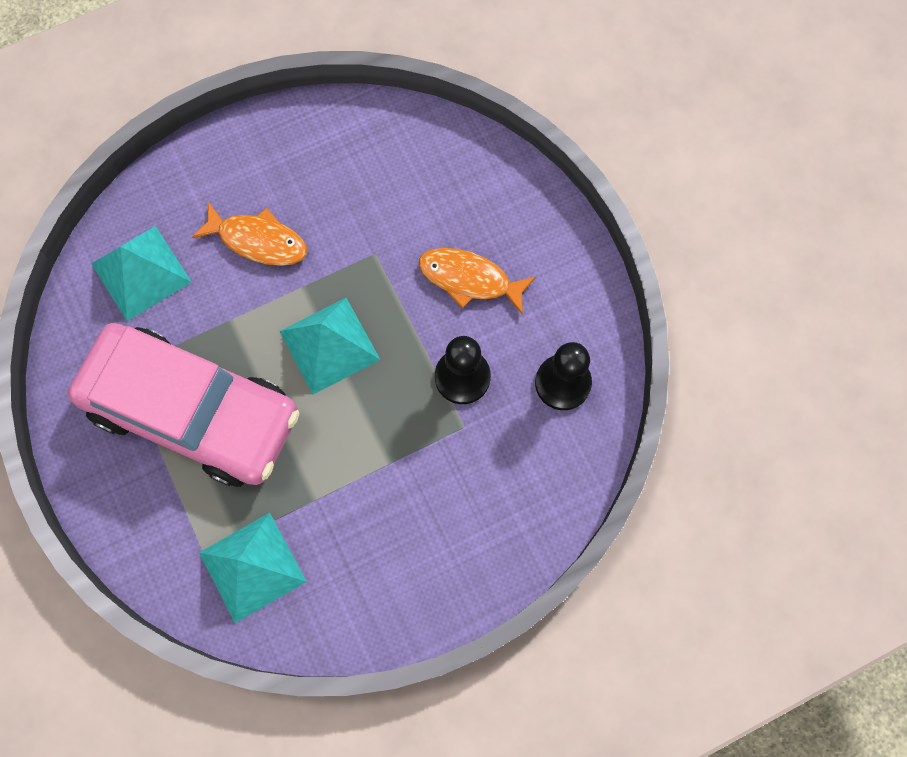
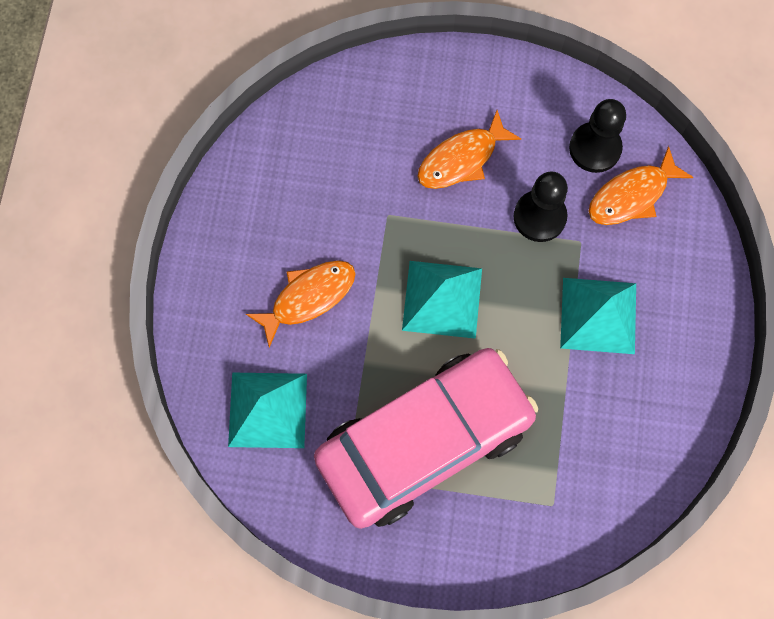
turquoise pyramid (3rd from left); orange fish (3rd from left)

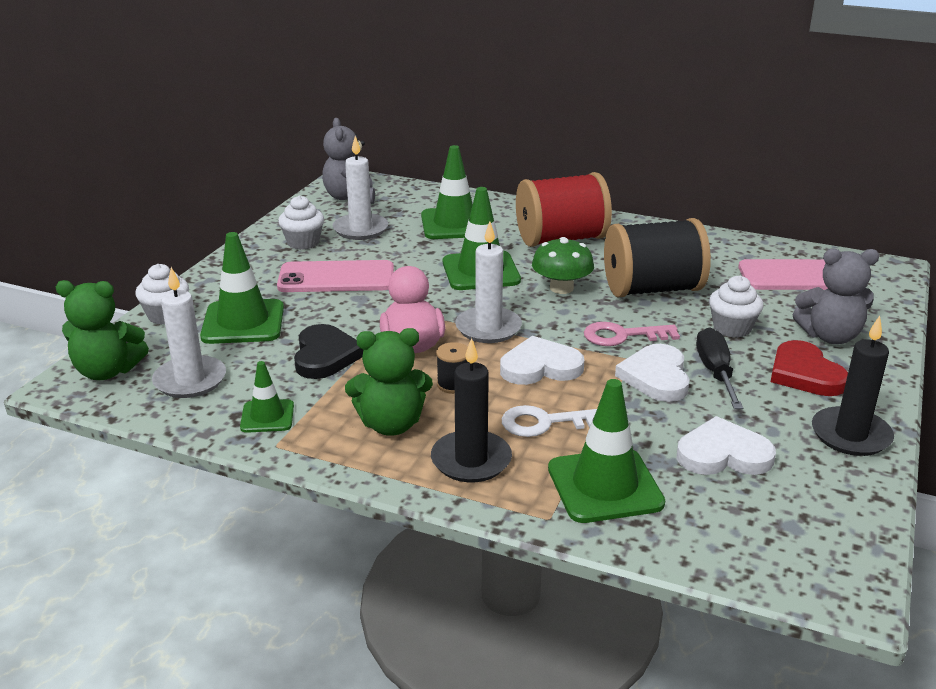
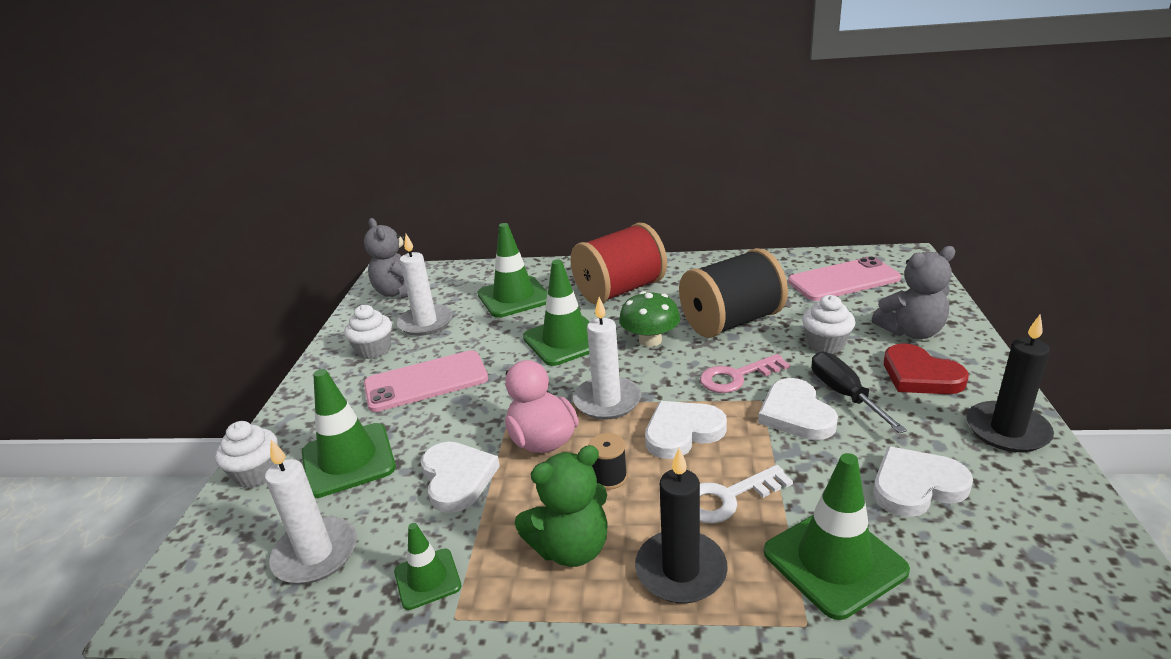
white heart (1st from left); green teddy bear (1st from left in the first image)

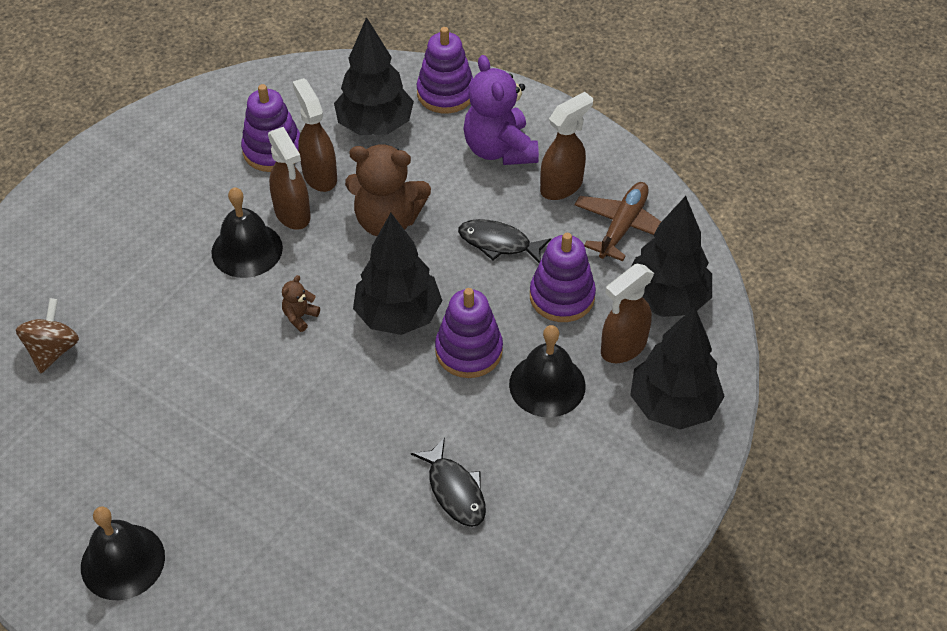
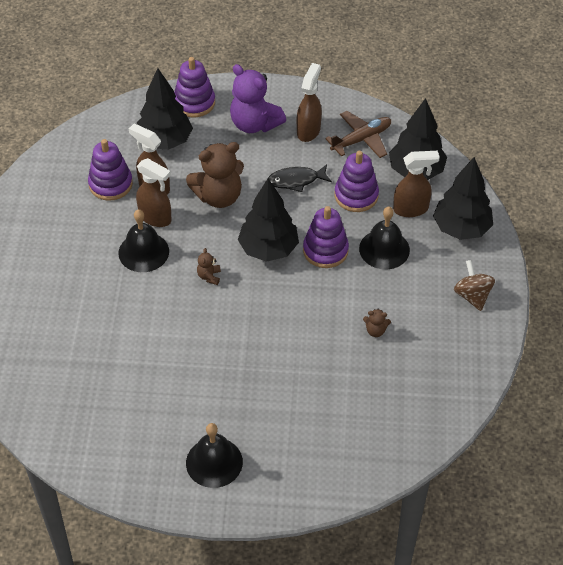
brown plane; brown teddy bear (3rd from left); brown spray bottle (4th from left); brown spinning top

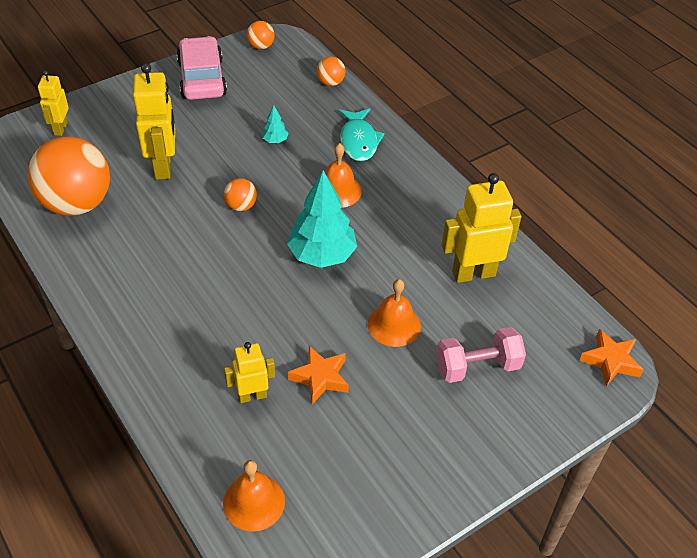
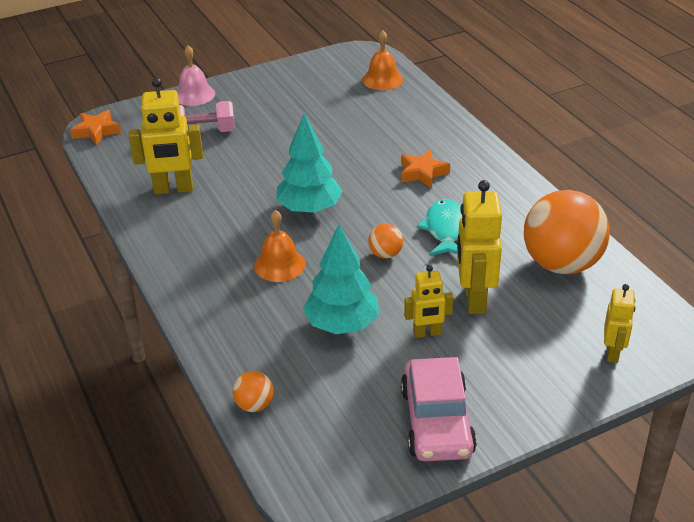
pink bell; turquoise tree (2nd from left); orange star (2nd from left); yellow robot (2nd from left); turquoise fish; orange ball (3rd from left in the first image); orange bell (3rd from left in the first image)

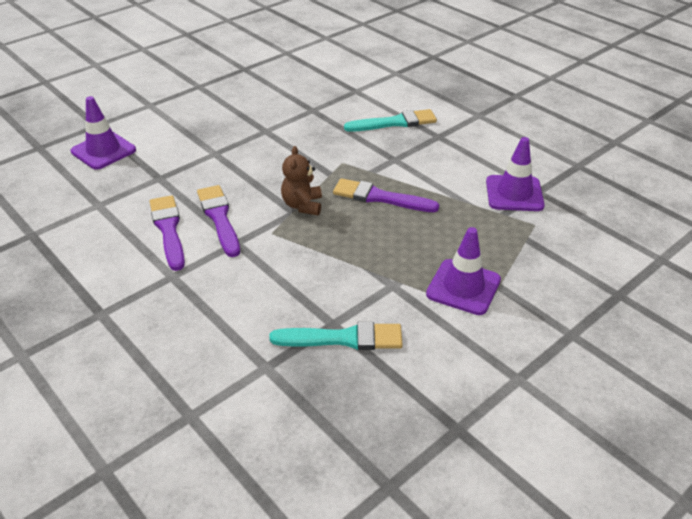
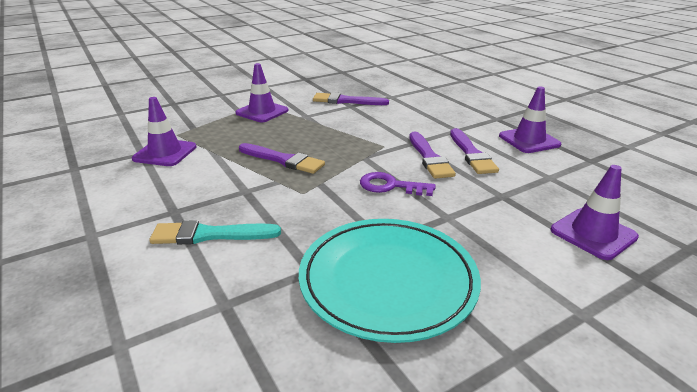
turquoise plate; purple brush (2nd from left); purple key; purple traffic cone (3rd from left); brown teddy bear

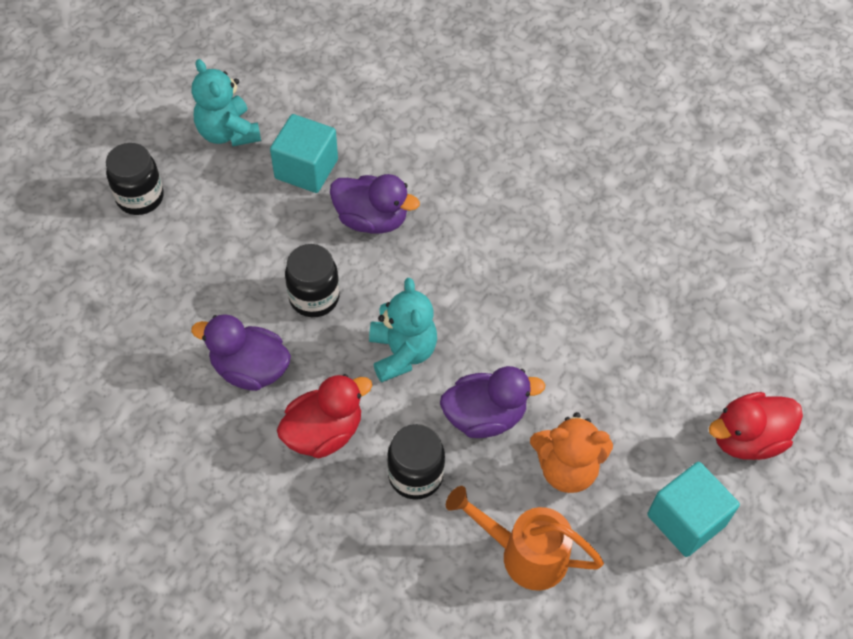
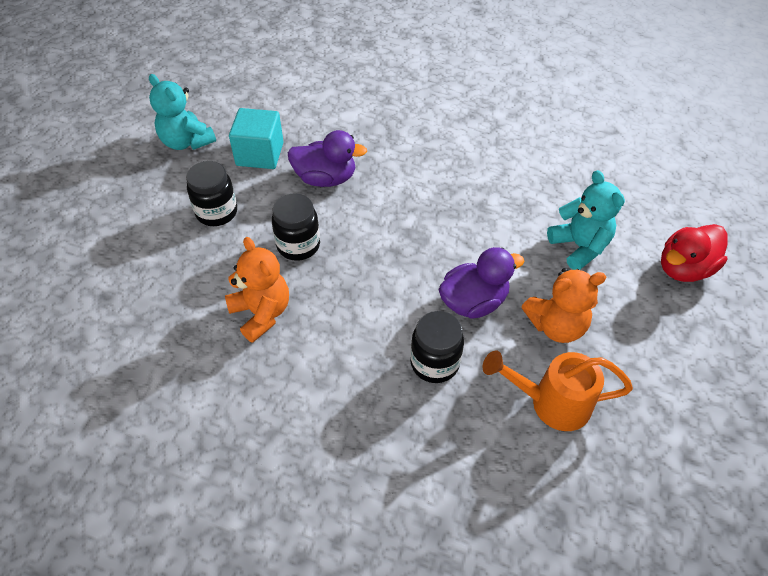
black jar (1st from left); orange teddy bear (1st from left); turquoise teddy bear (2nd from left); red duck (1st from left in the first image); turquoise cube (2nd from left in the first image)

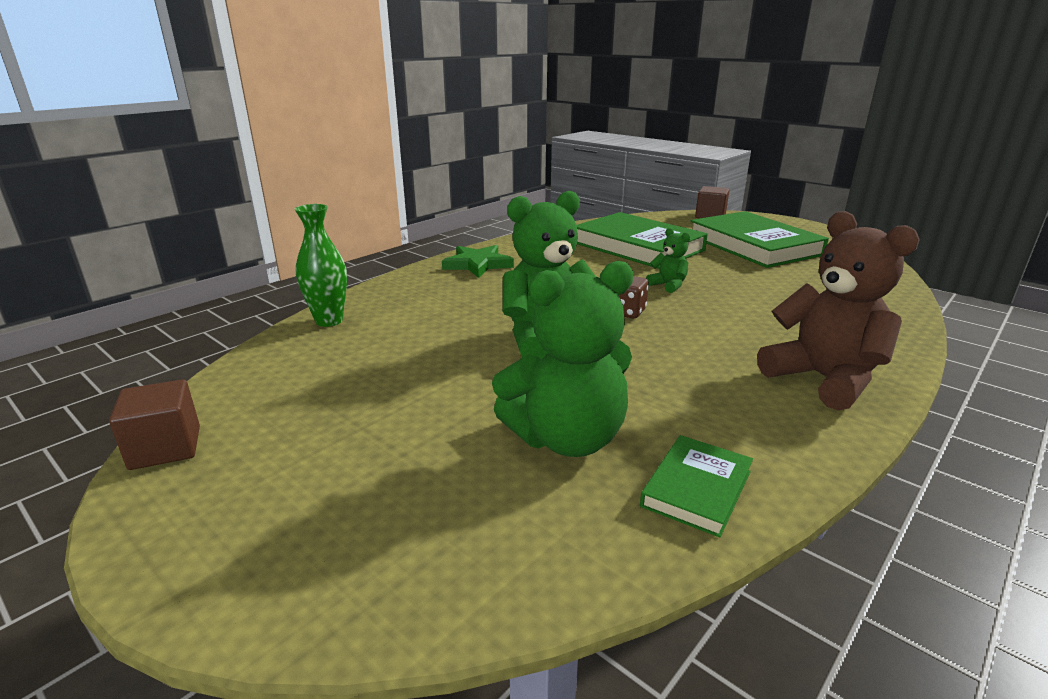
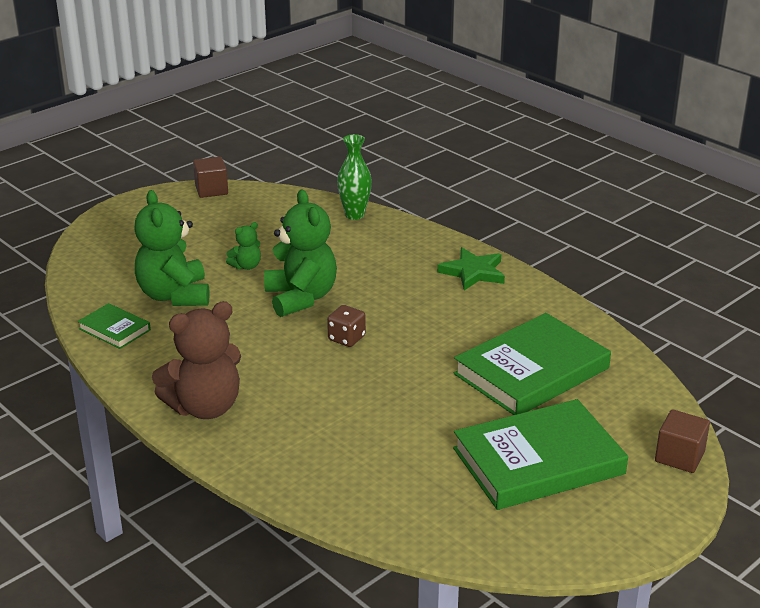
green teddy bear (2nd from left)

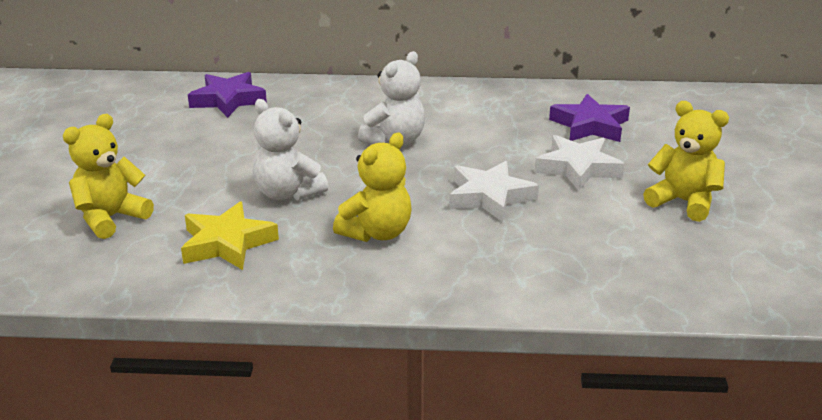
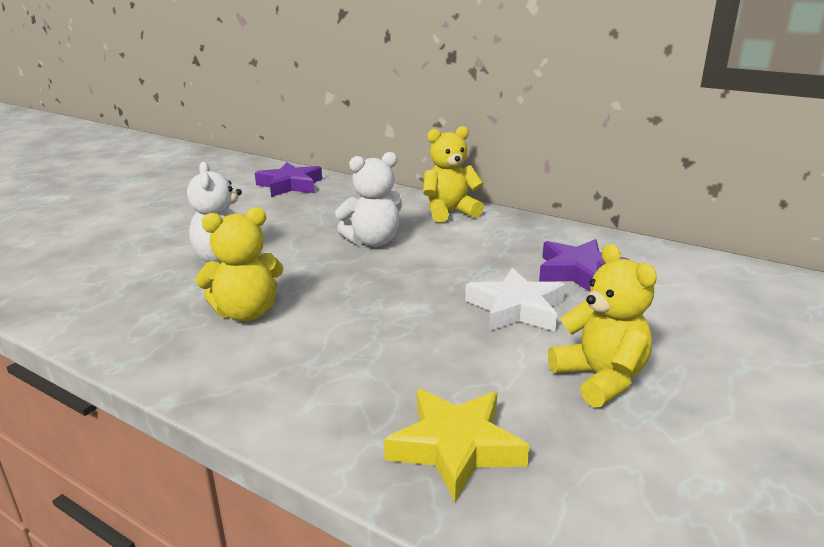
yellow star; yellow teddy bear (2nd from left); white star (1st from left in the first image)

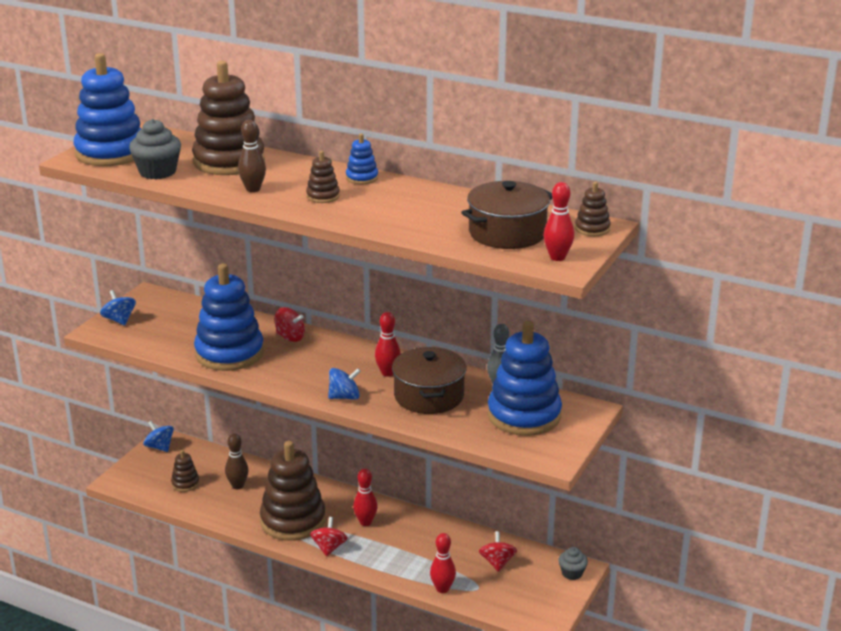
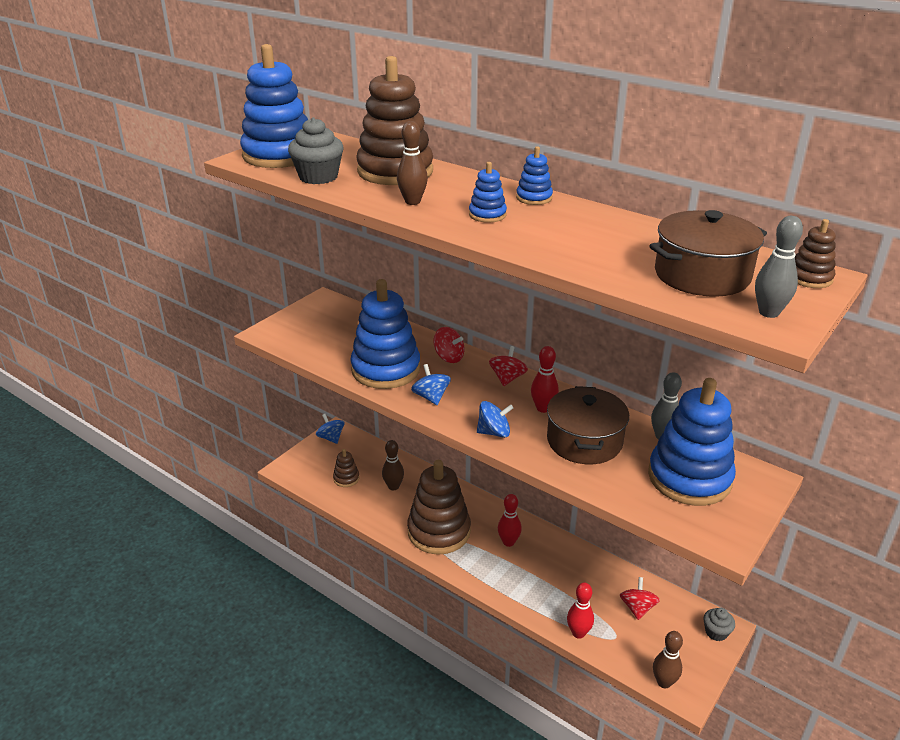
blue spinning top (2nd from left); blue stacking toy (3rd from left); red spinning top (2nd from left); brown bowling pin (3rd from left); grey bowling pin (2nd from left)

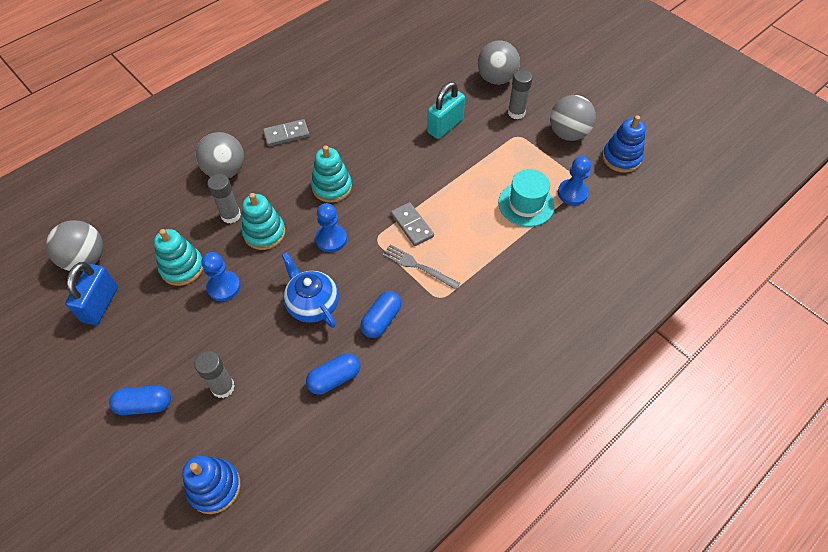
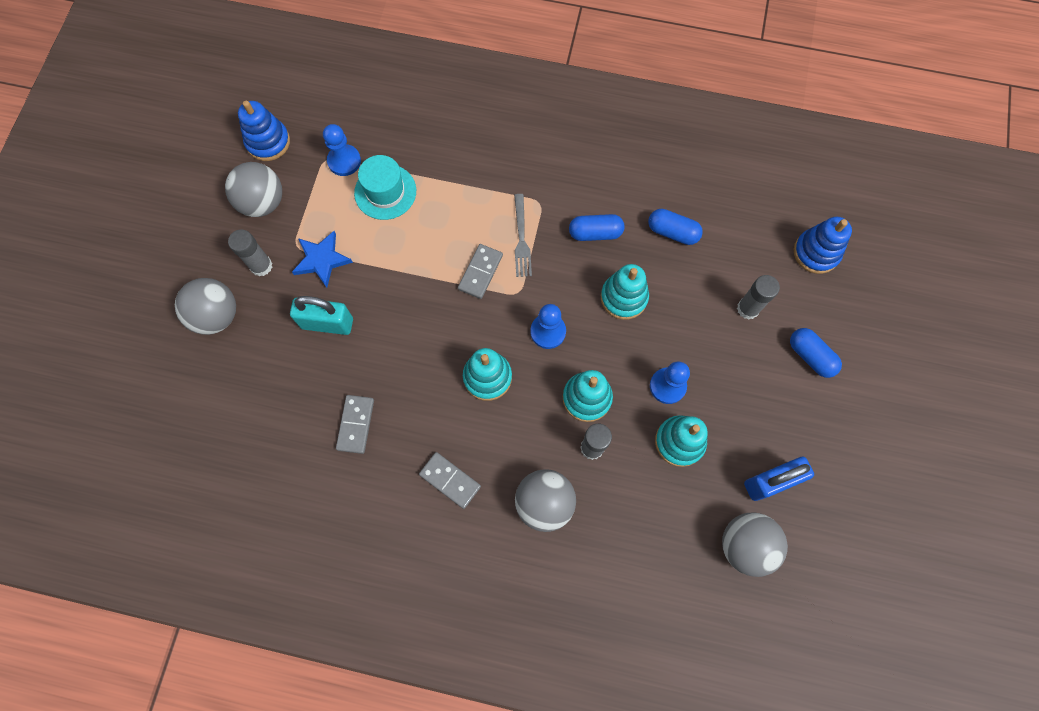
blue star; grey domino (1st from left); turquoise stacking toy (3rd from left)

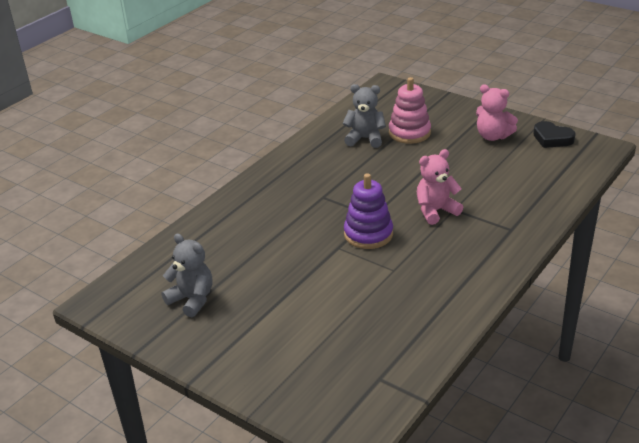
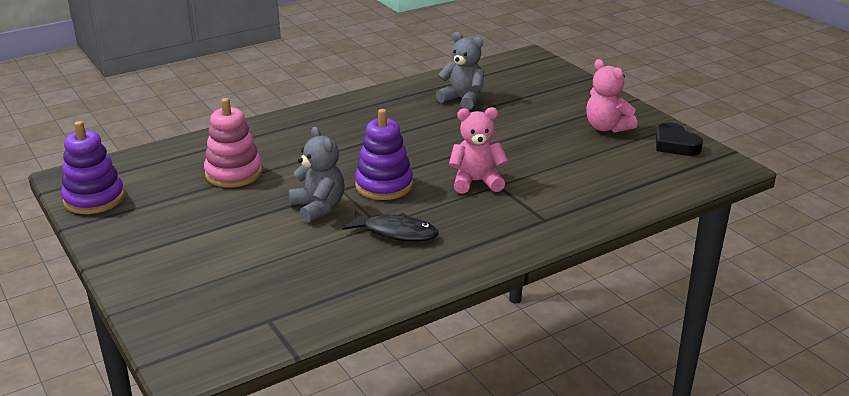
purple stacking toy (1st from left); pink stacking toy; grey teddy bear (1st from left); black fish

